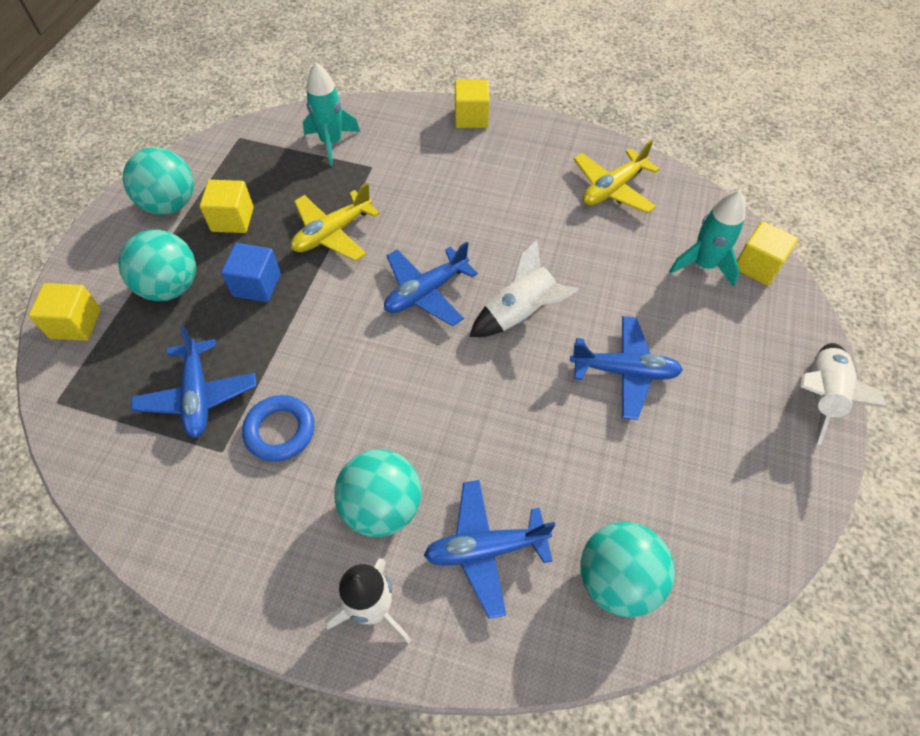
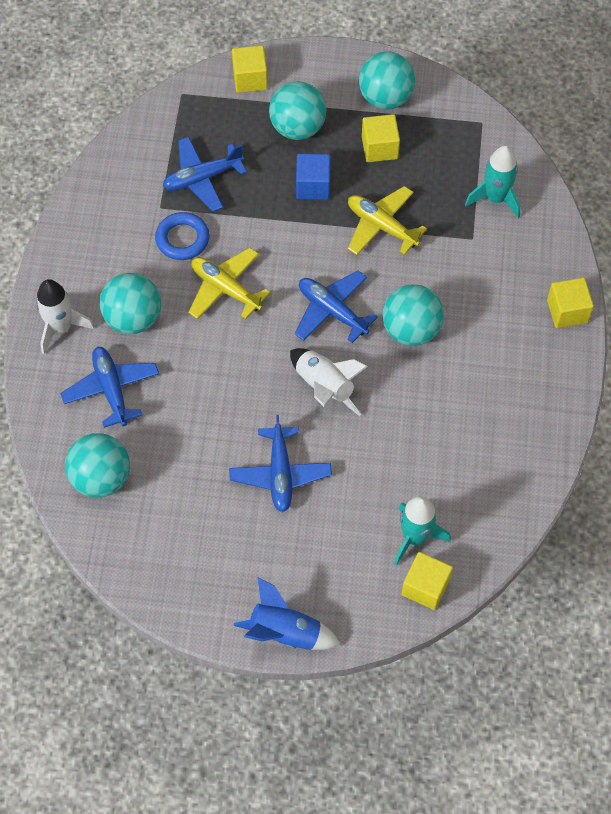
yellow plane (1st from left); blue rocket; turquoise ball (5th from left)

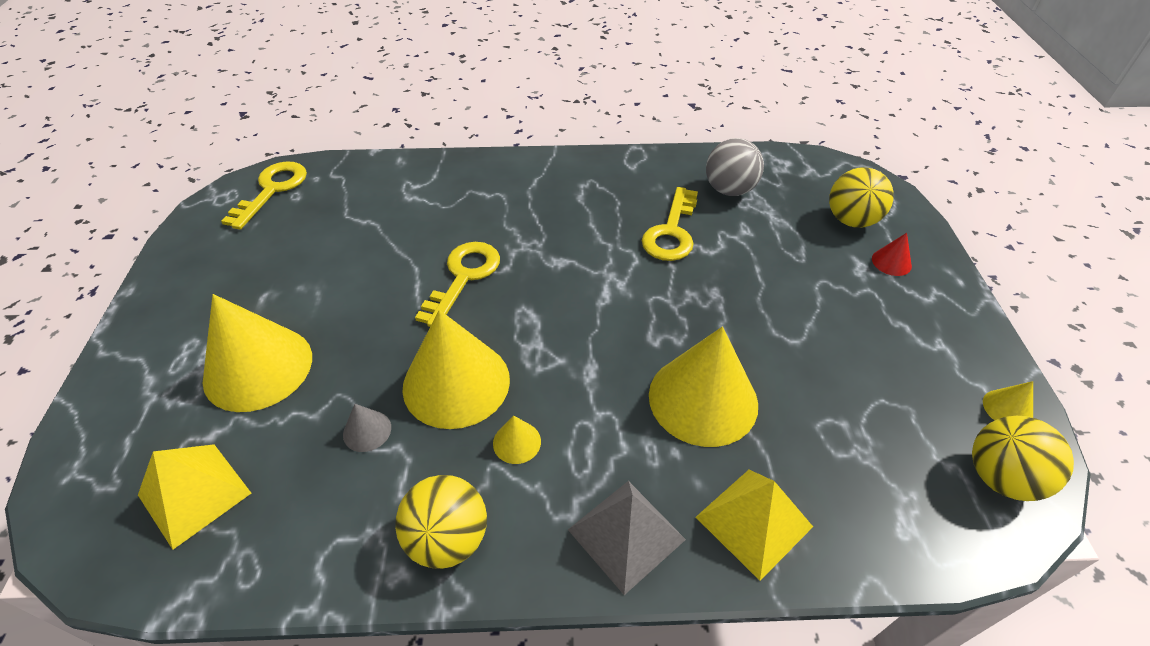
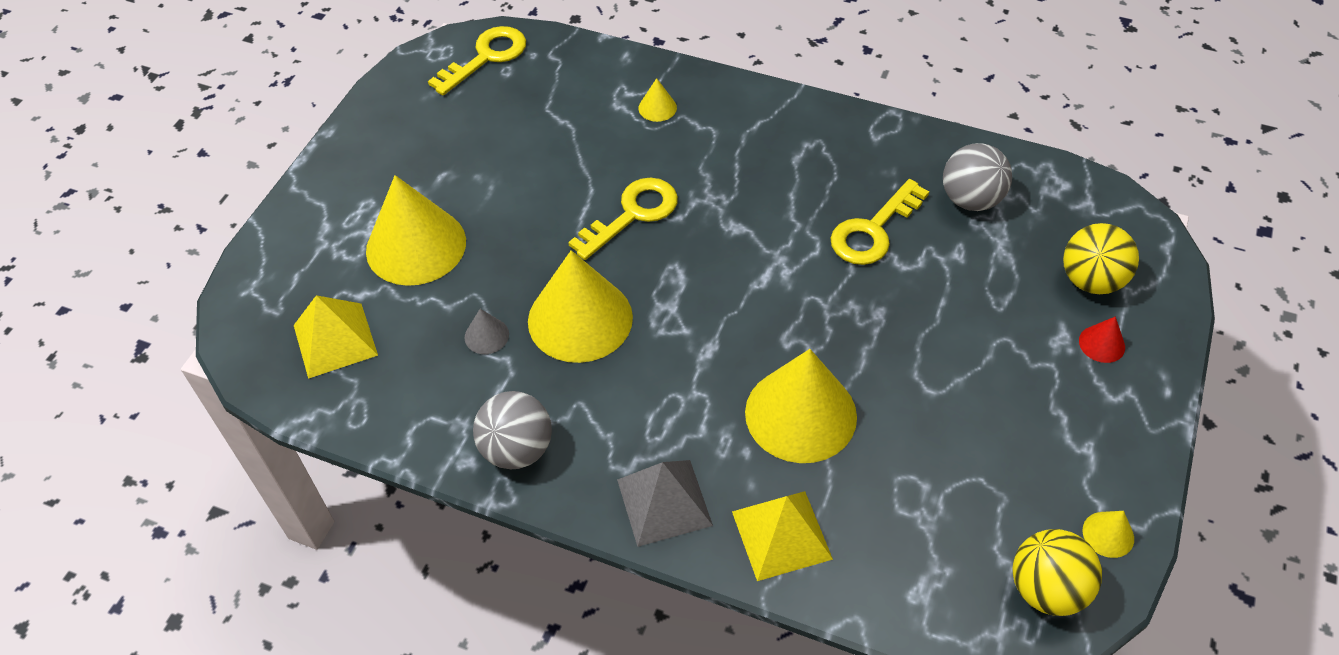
grey ball (1st from left); yellow cone (3rd from left)

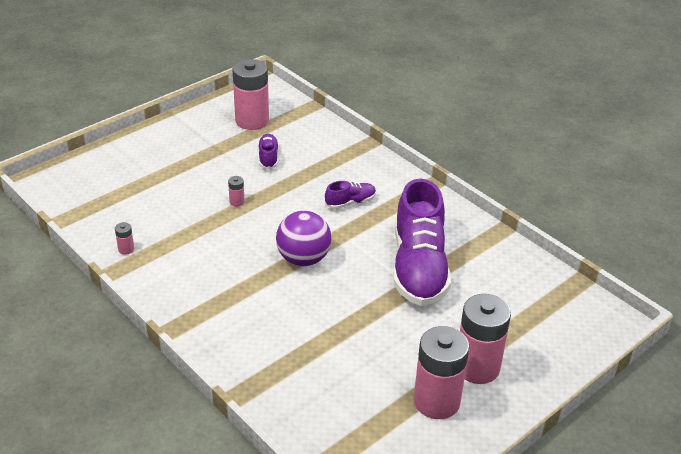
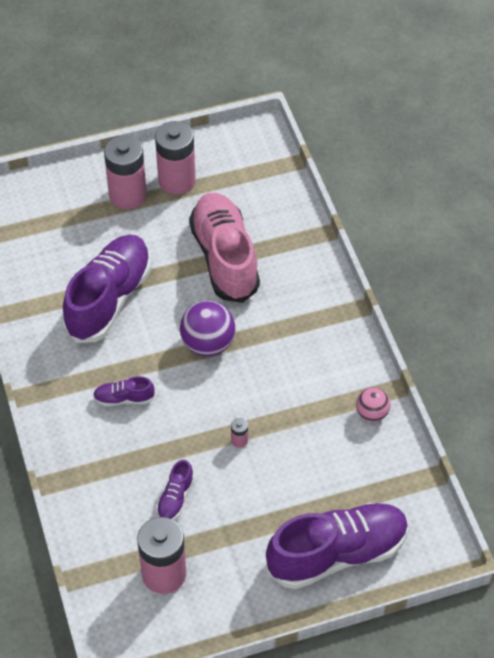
pink shoe; purple shoe (4th from left); pink ball

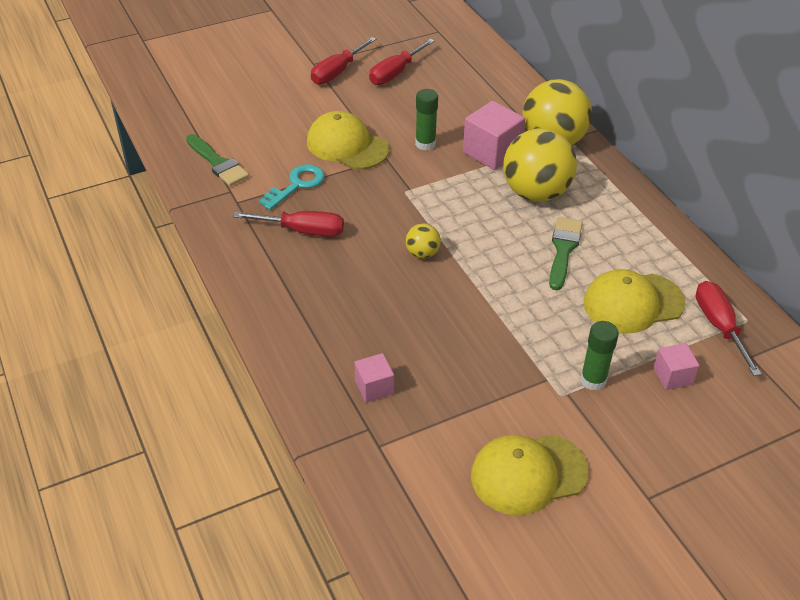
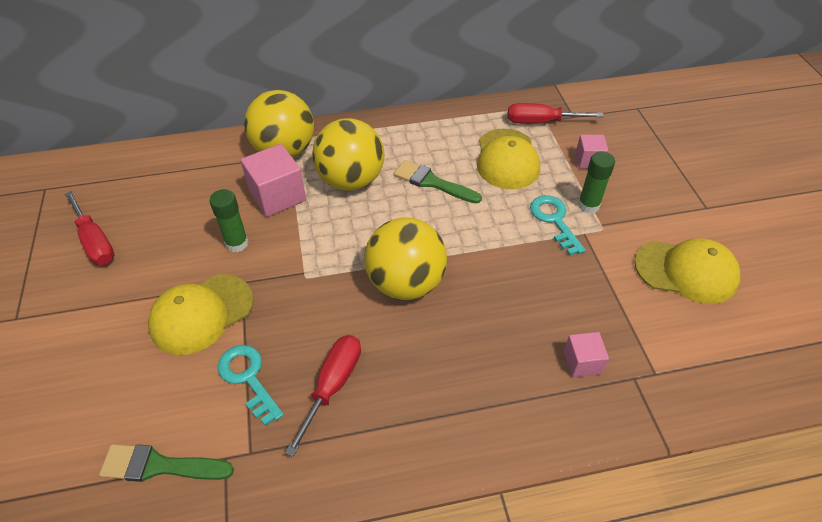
green brush (1st from left); yellow ball (3rd from left); turquoise key (2nd from left); yellow cap (3rd from left); red screwdriver (2nd from left in the first image)

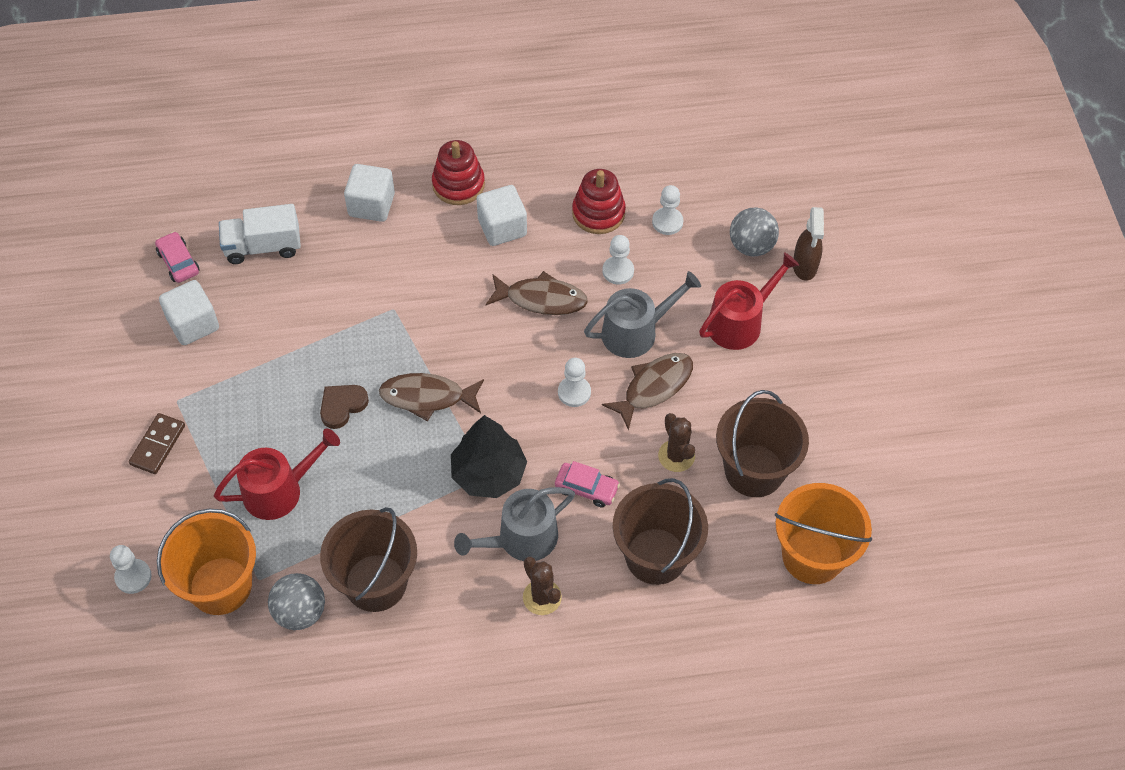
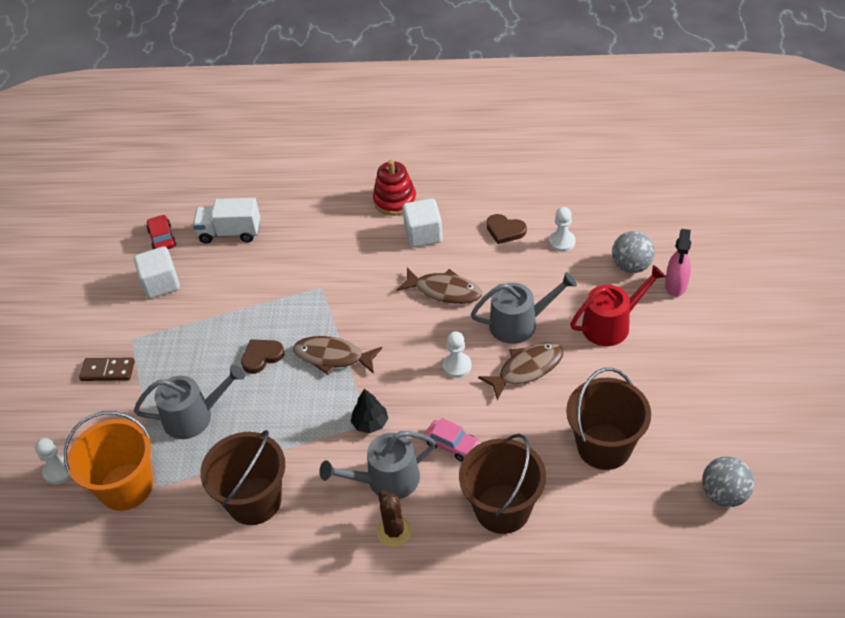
brown domino; grey watering can (1st from left); red car; black tree; brown heart (2nd from left); pink spray bottle; grey ball (2nd from left); white cube (2nd from left in the first image); white pawn (3rd from left in the first image); brown cactus (2nd from left in the first image); orange bucket (2nd from left in the first image)

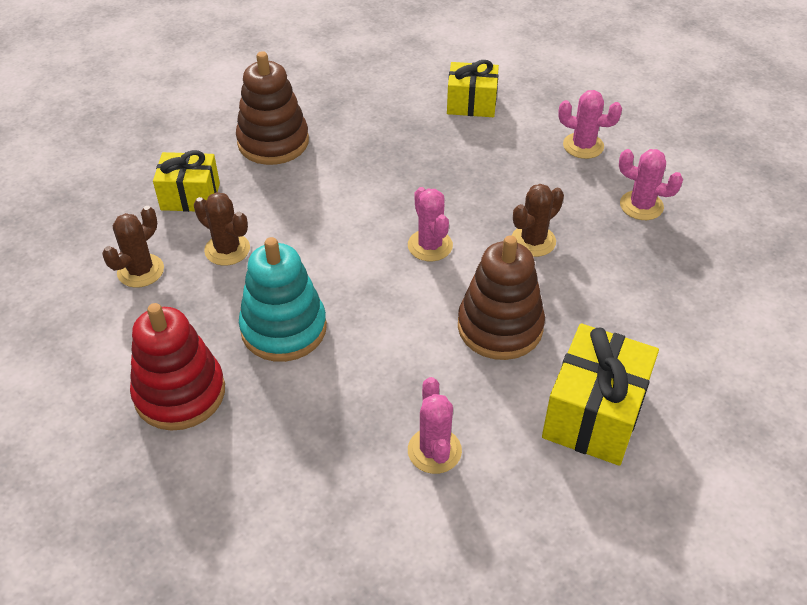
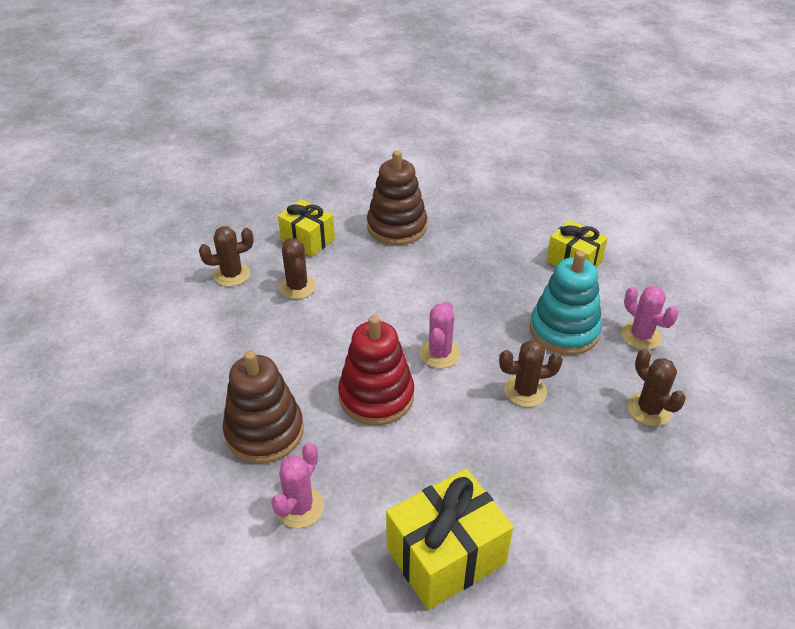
brown stacking toy (1st from left); red stacking toy; turquoise stacking toy; brown cactus (4th from left)

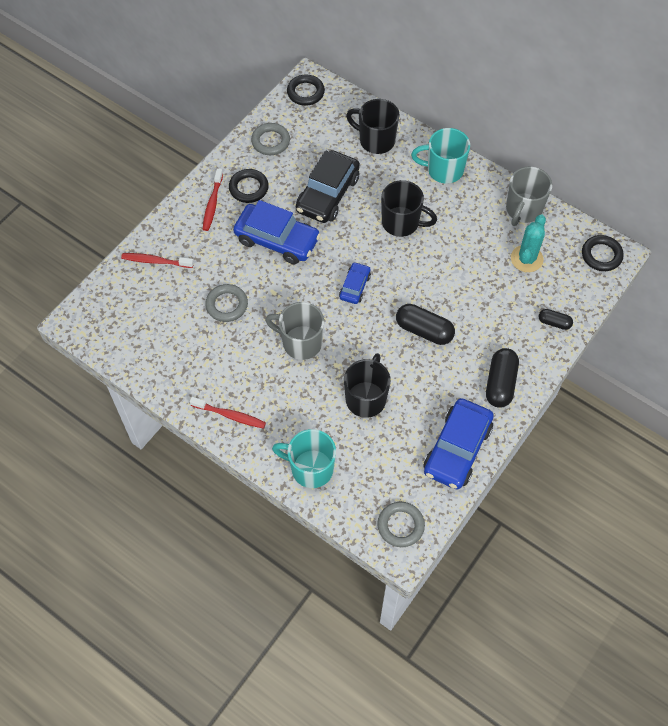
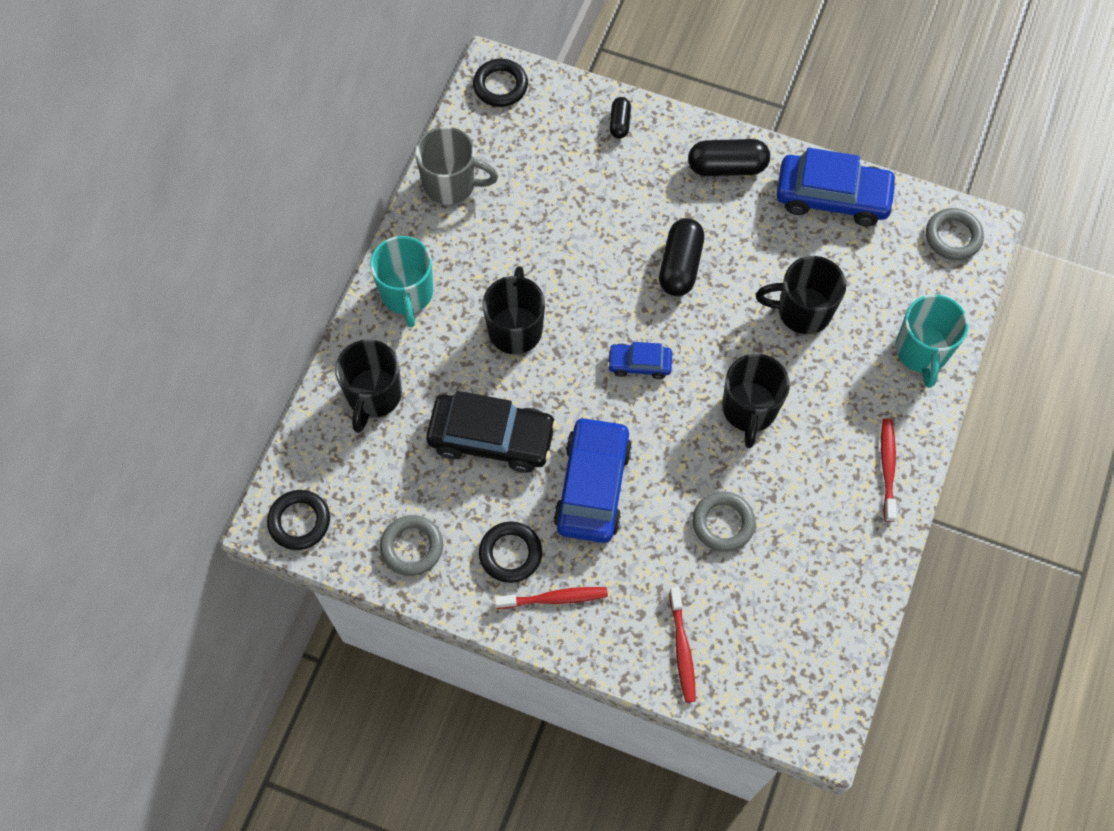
black mug (3rd from left); turquoise cactus

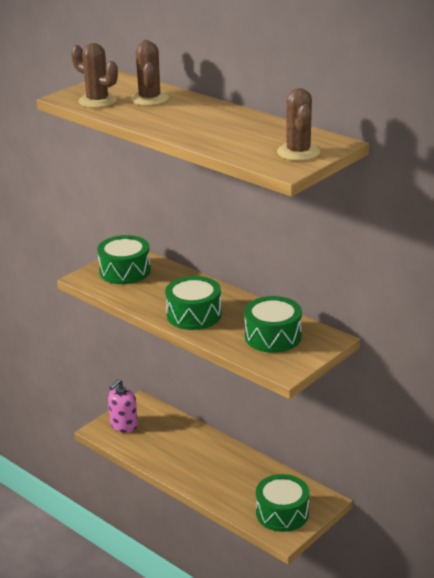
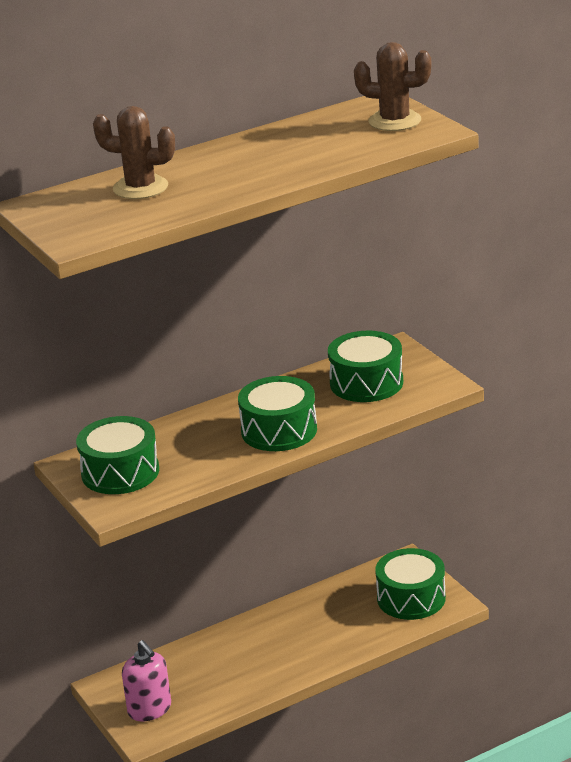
brown cactus (1st from left in the first image)

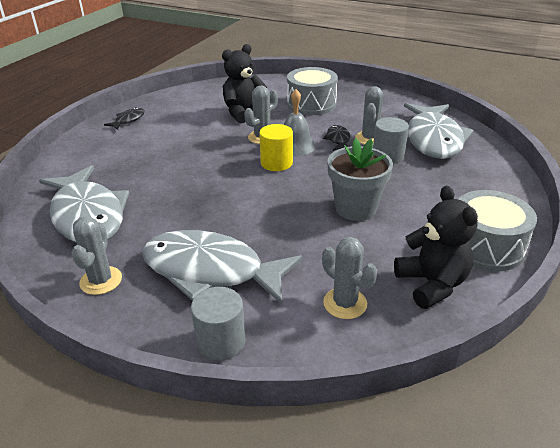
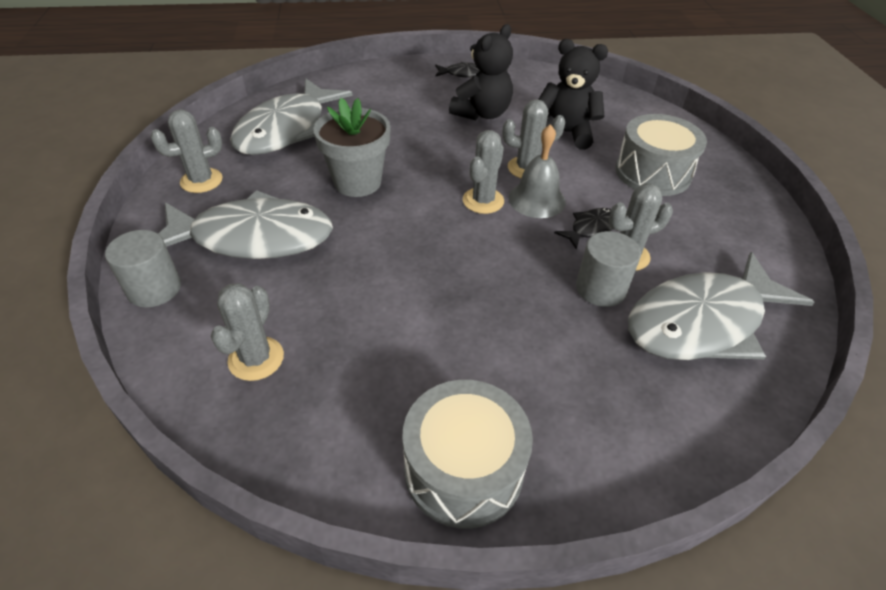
grey fish (1st from left); grey flower pot; black teddy bear (1st from left); grey cactus (3rd from left)

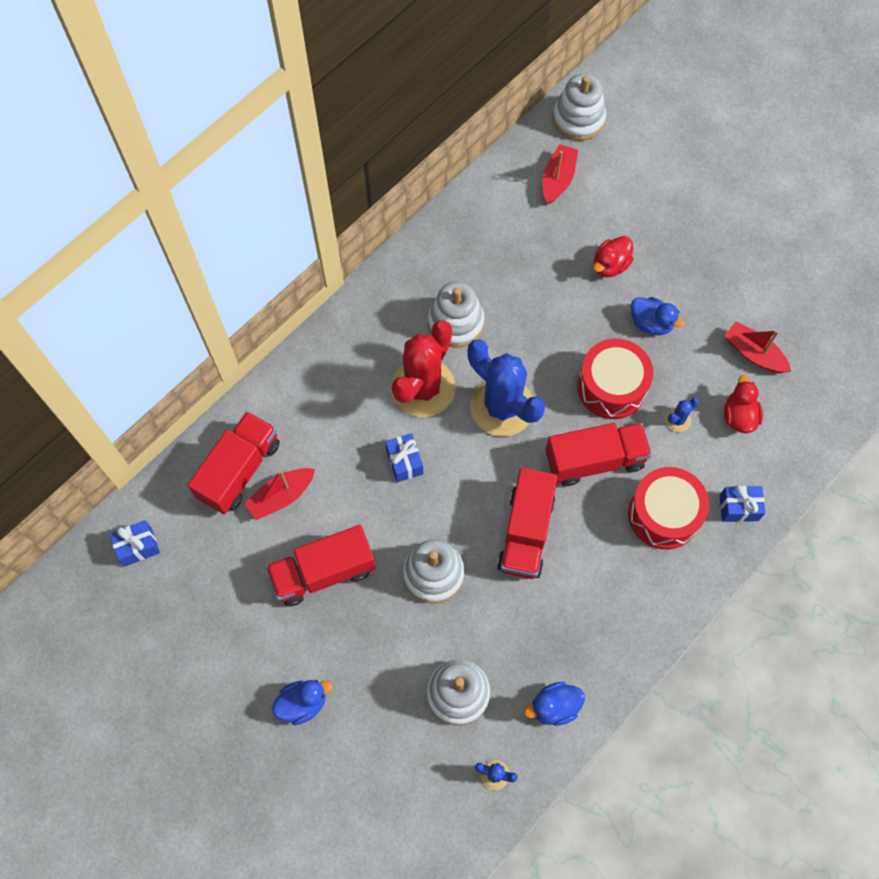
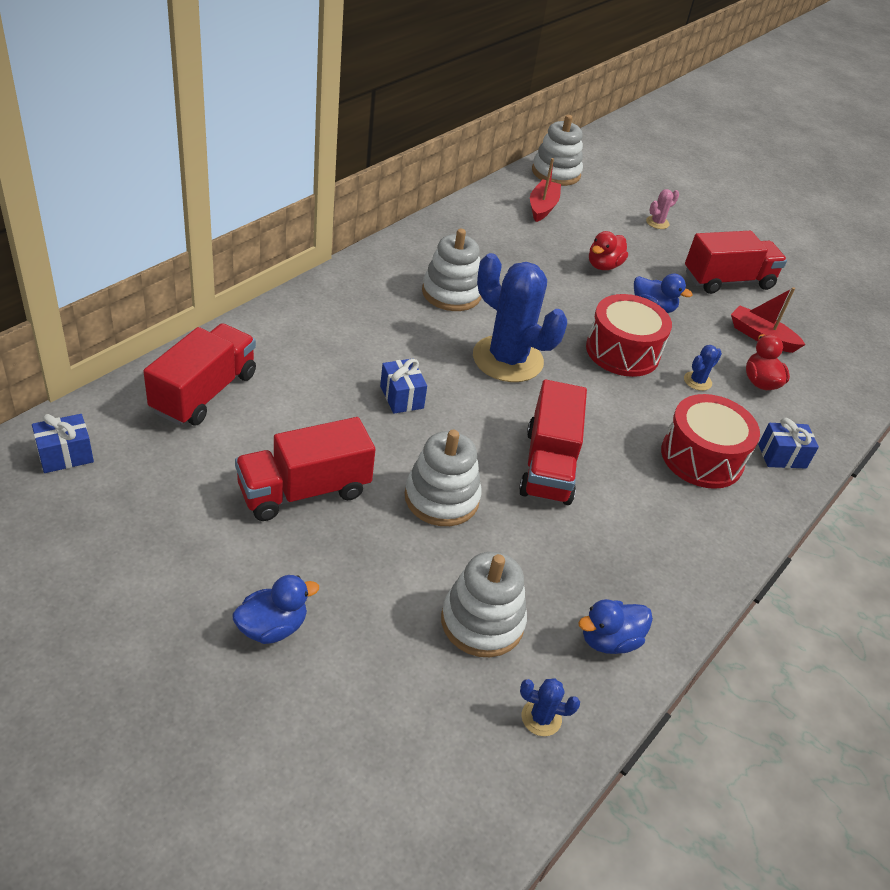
pink cactus; red truck (4th from left); red boat (1st from left in the first image); red cactus

